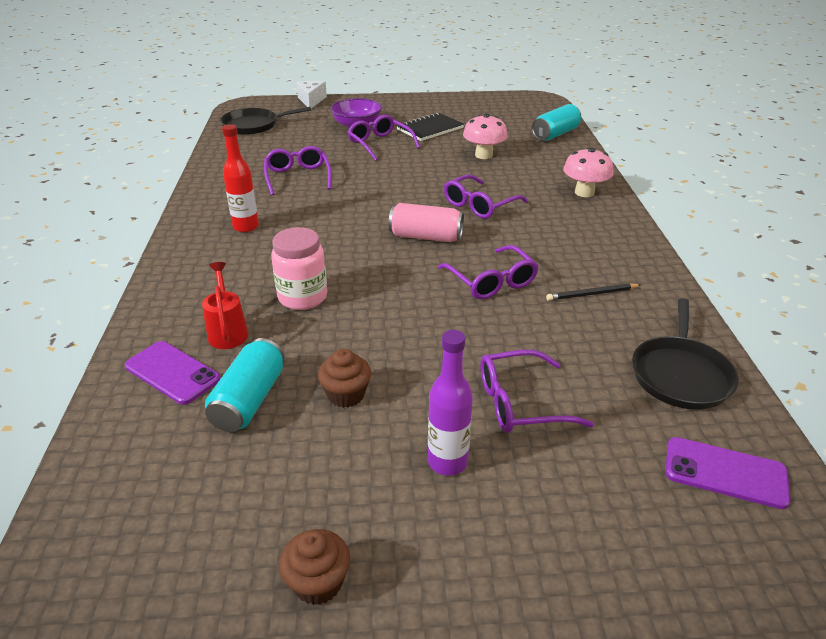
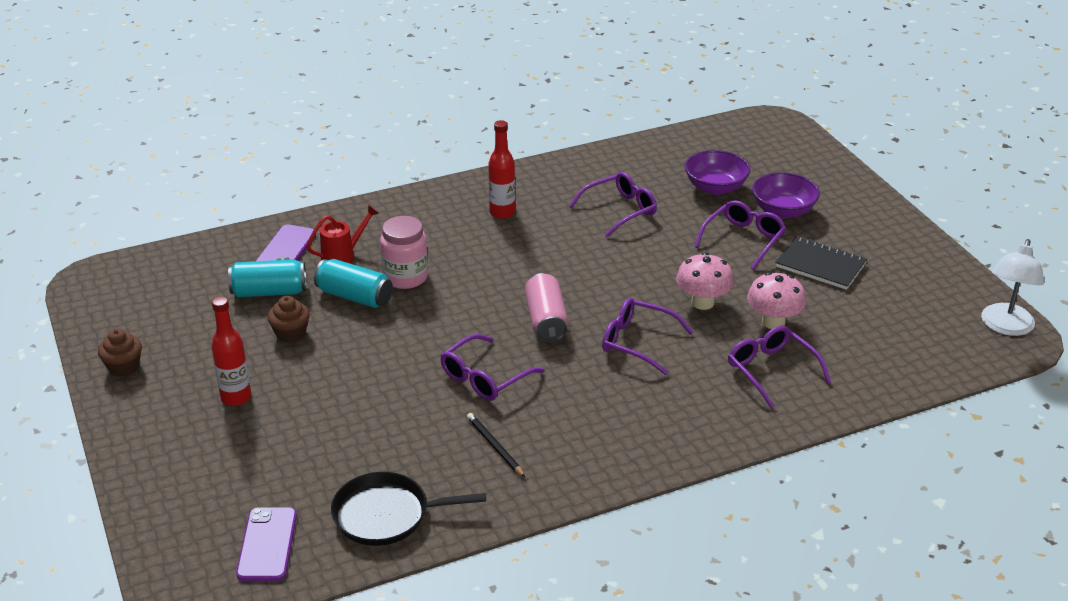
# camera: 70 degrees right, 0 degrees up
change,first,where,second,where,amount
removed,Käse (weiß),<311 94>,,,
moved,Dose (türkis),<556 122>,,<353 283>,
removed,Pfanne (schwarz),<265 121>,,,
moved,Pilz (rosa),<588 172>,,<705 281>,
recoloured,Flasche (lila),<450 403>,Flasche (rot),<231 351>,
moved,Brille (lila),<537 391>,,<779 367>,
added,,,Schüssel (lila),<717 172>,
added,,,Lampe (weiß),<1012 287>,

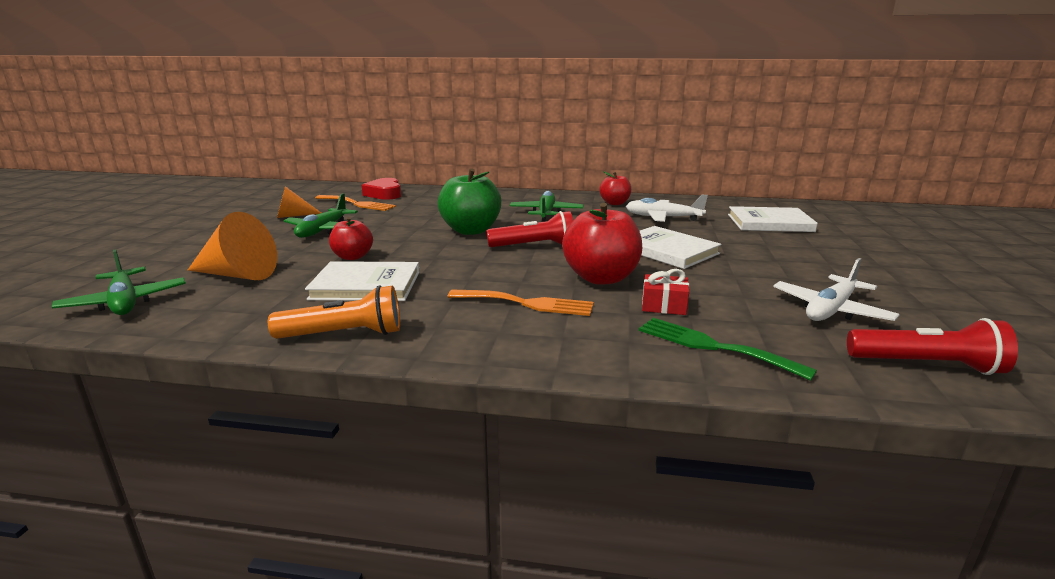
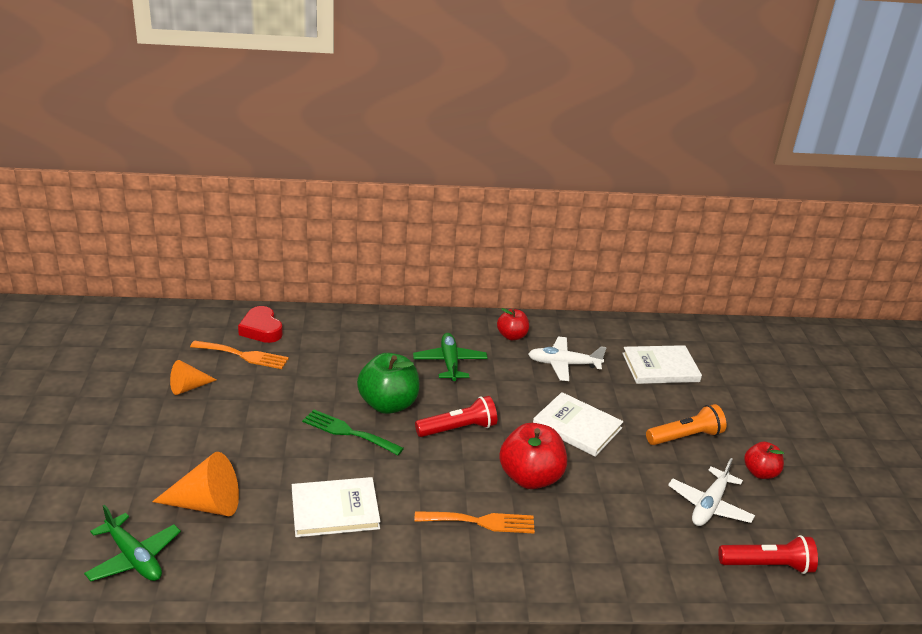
# camera: 15 degrees left, 10 degrees up
change,first,where,second,where,amount
removed,Flugzeug (grün),<320 215>,,,
moved,Apfel (rot),<351 238>,,<764 460>,
removed,Geschenk (rot),<665 292>,,,
moved,Taschenlampe (orange),<334 312>,,<686 424>,
moved,Gabel (grün),<728 349>,,<353 432>,

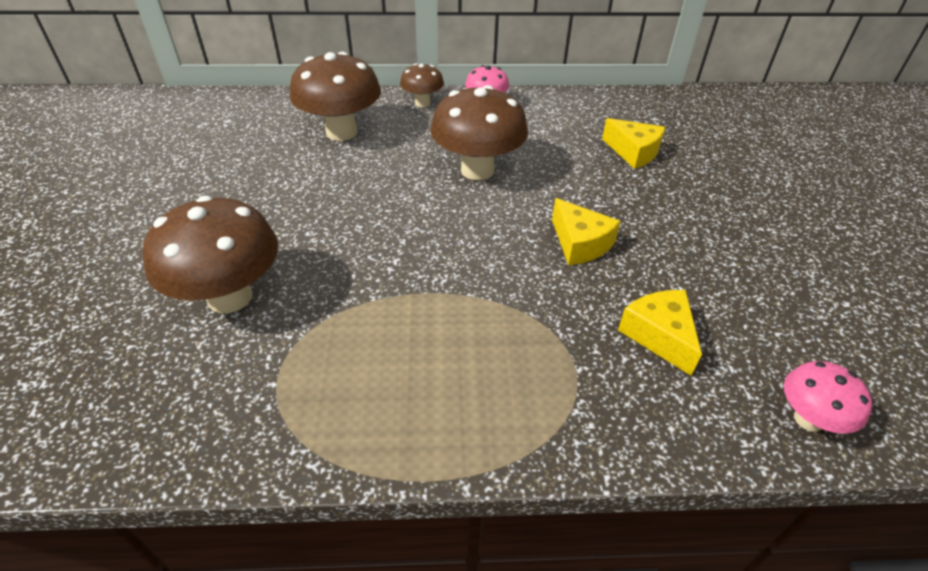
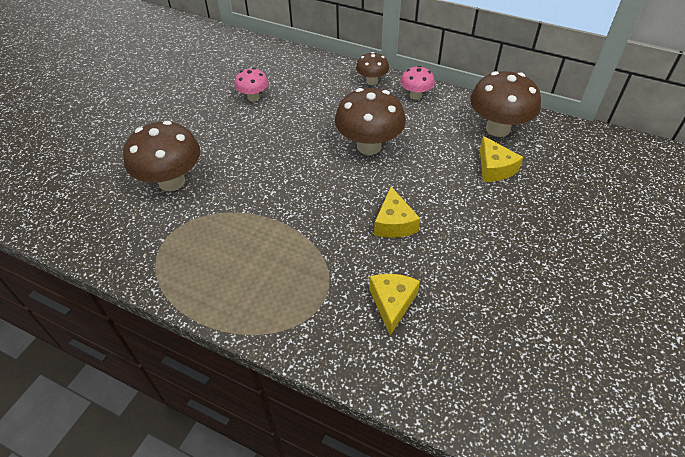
# camera: 30 degrees right, 5 degrees up
change,first,where,second,where,amount
moved,Pilz (braun),<335 96>,,<505 104>,
moved,Pilz (rosa),<828 397>,,<251 84>,

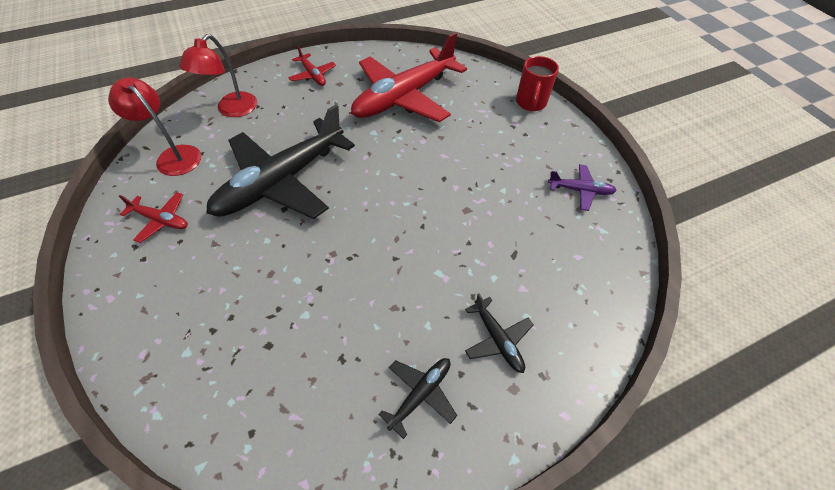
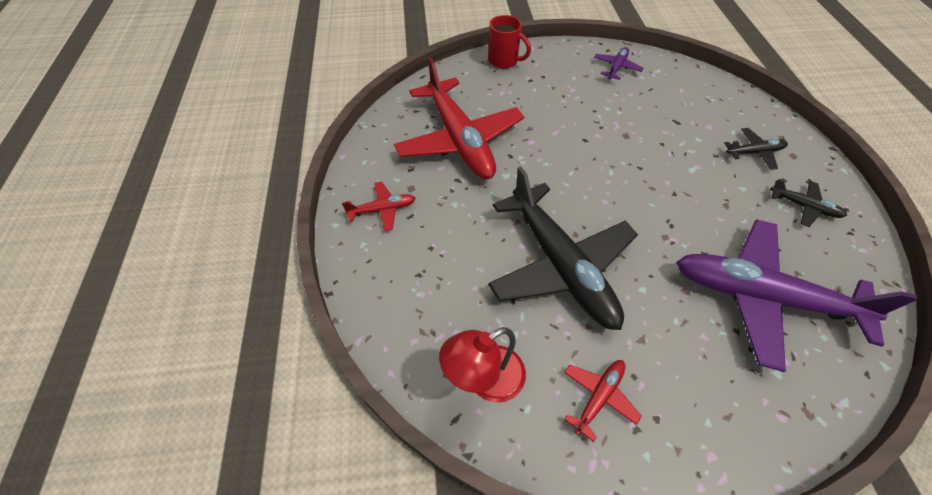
# camera: 70 degrees left, 0 degrees up
change,first,where,second,where,amount
removed,Lampe (rot),<218 75>,,,
turned,Flugzeug (schwarz),<417 398>,,<808 202>,150 degrees clockwise
added,,,Flugzeug (lila),<797 295>,

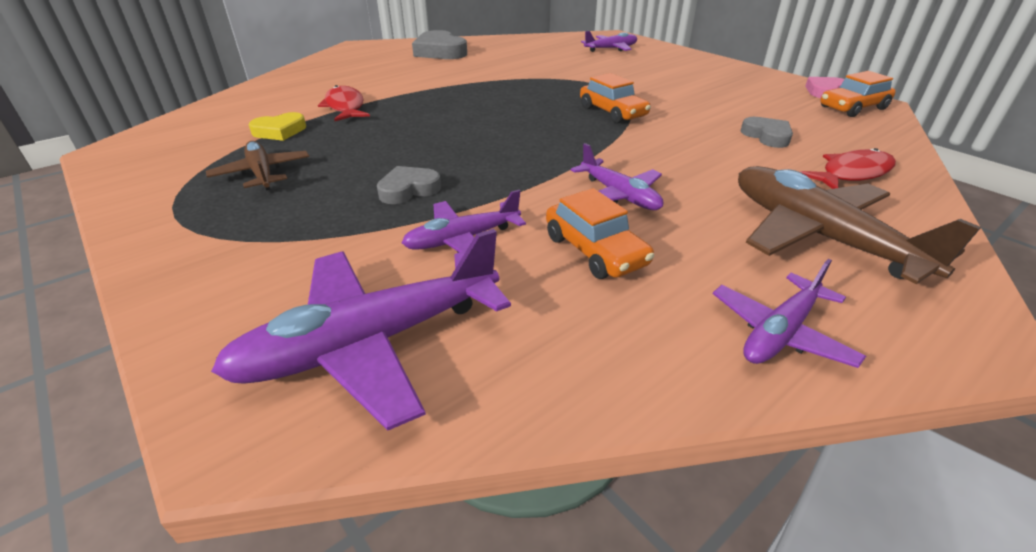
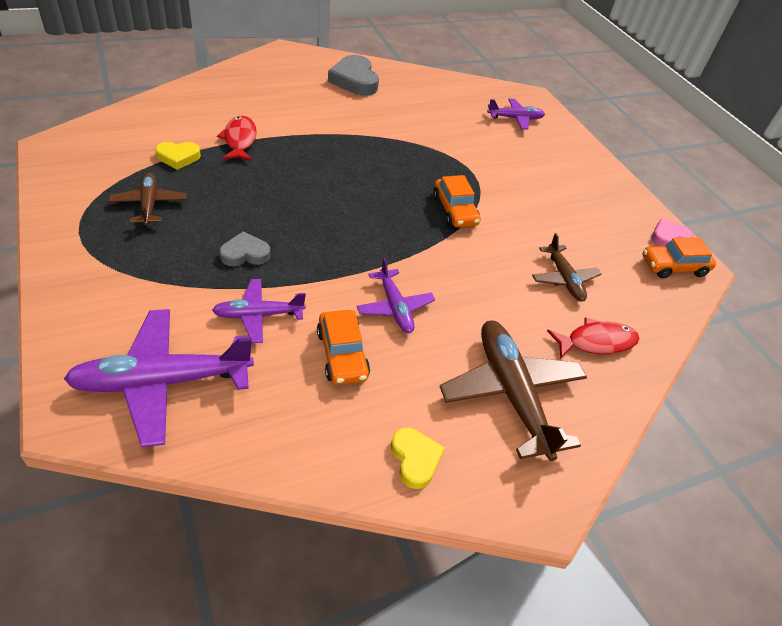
# camera: 10 degrees right, 10 degrees up
change,first,where,second,where,amount
replaced,Herz (grau),<766 132>,Flugzeug (braun),<567 267>,
replaced,Flugzeug (lila),<789 313>,Herz (gelb),<418 458>,

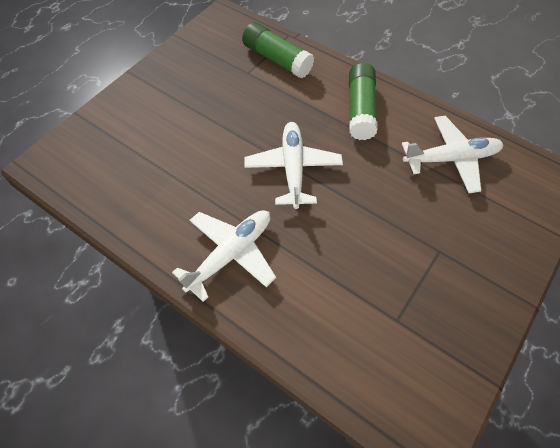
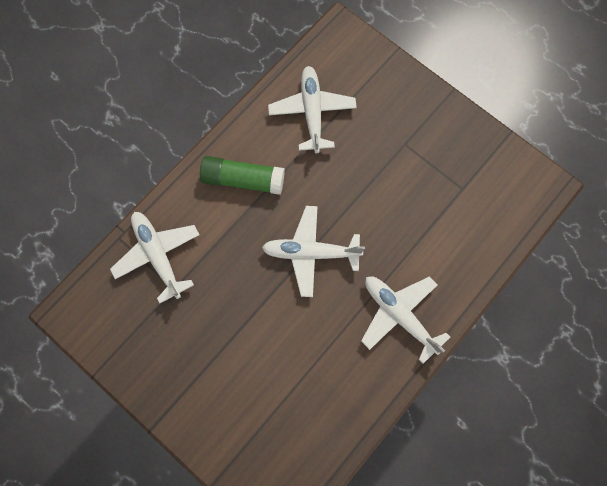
# camera: 85 degrees left, 15 degrees up
change,first,where,second,where,amount
replaced,Klebestift (grün),<278 50>,Flugzeug (weiß),<155 258>,

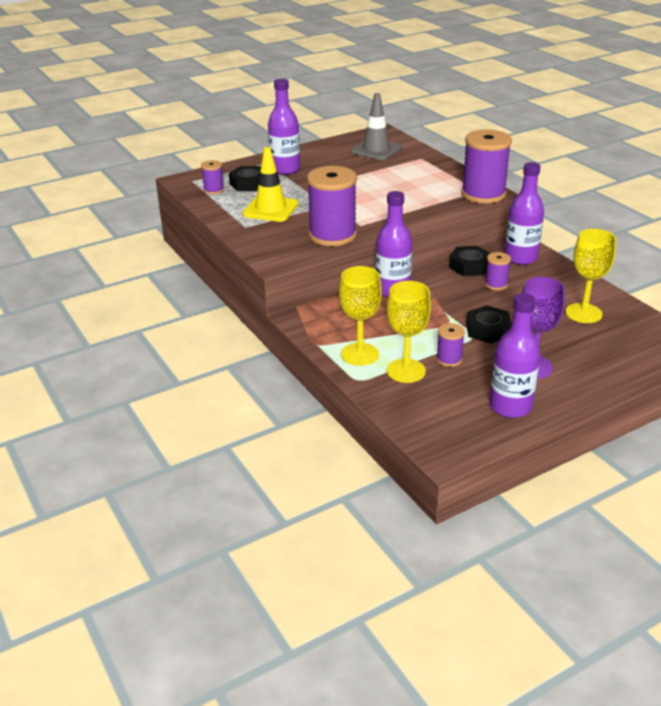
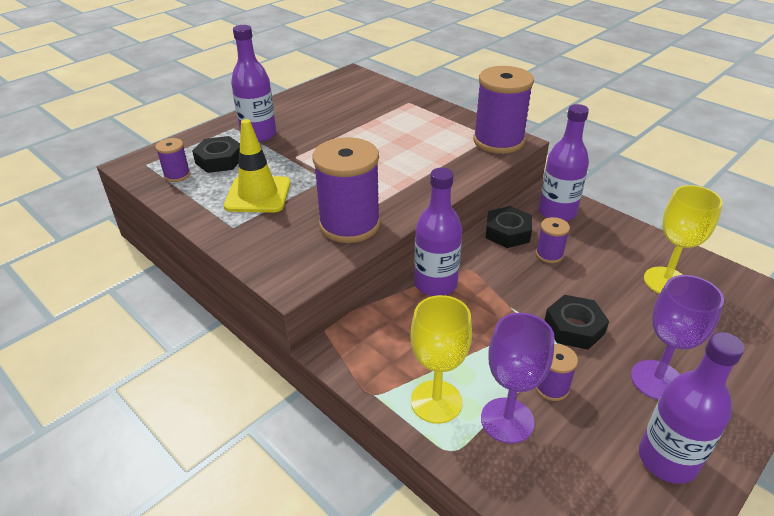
# camera: 15 degrees left, 5 degrees up
change,first,where,second,where,amount
removed,Leitkegel (grau),<376 126>,,,
recoloured,Kelch (gelb),<409 332>,Kelch (lila),<518 378>,

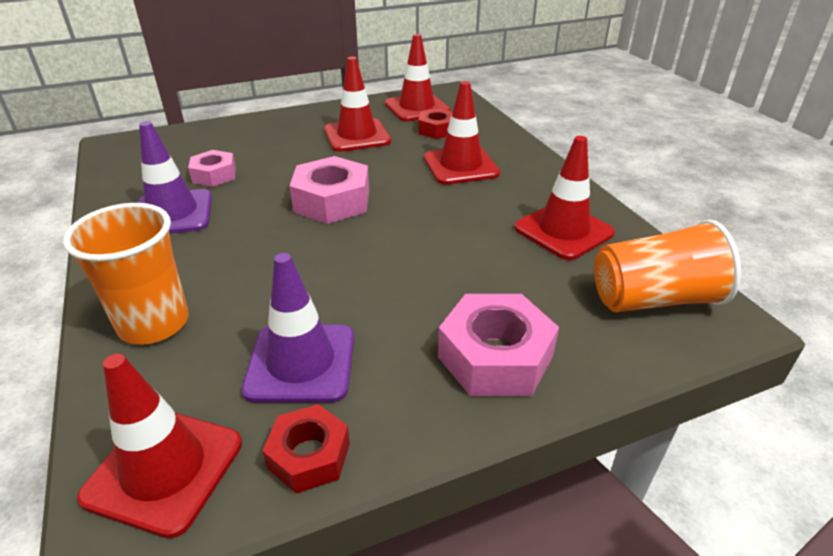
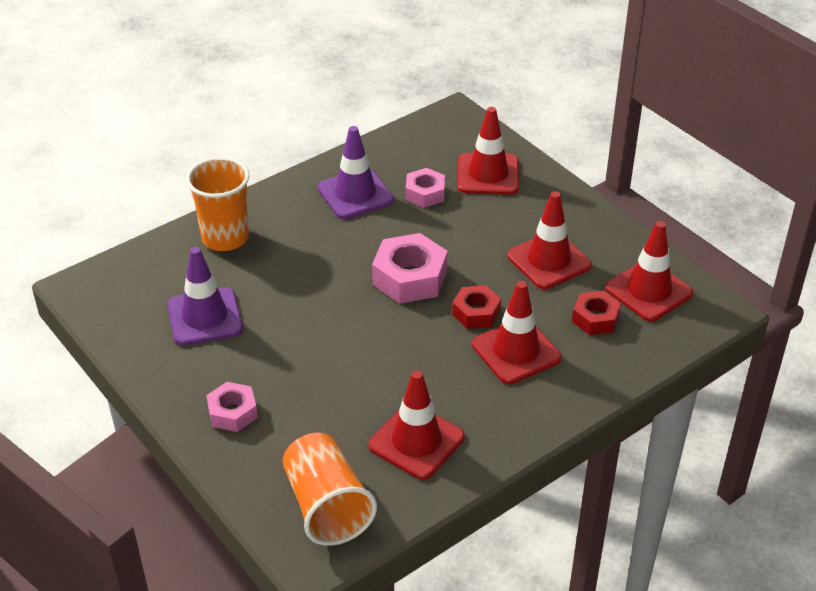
# camera: 75 degrees right, 5 degrees up
change,first,where,second,where,amount
resized,Sechskantmutter (rosa),<498 345>,,<232 407>,x0.61
moved,Leitkegel (rot),<159 446>,,<488 151>,
moved,Sechskantmutter (rot),<306 448>,,<476 307>,

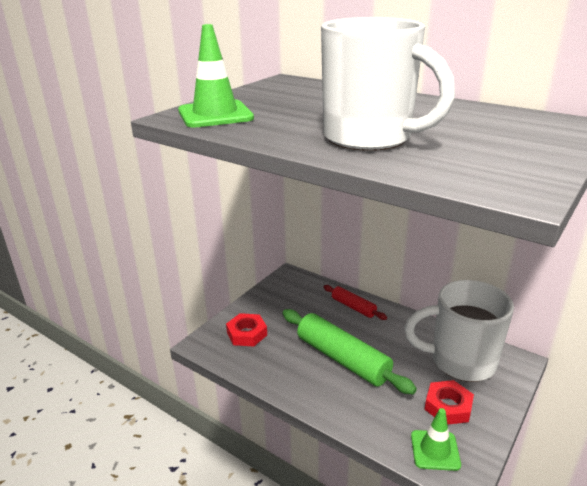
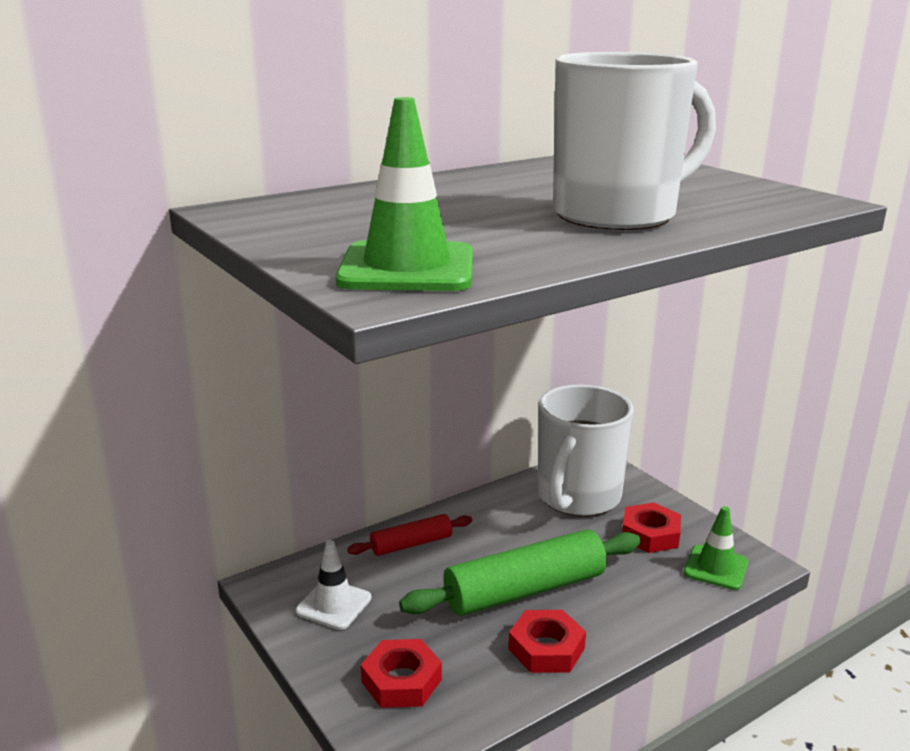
# camera: 70 degrees left, 5 degrees down
change,first,where,second,where,amount
added,,,Leitkegel (weiß),<333 585>,
added,,,Sechskantmutter (rot),<547 641>,

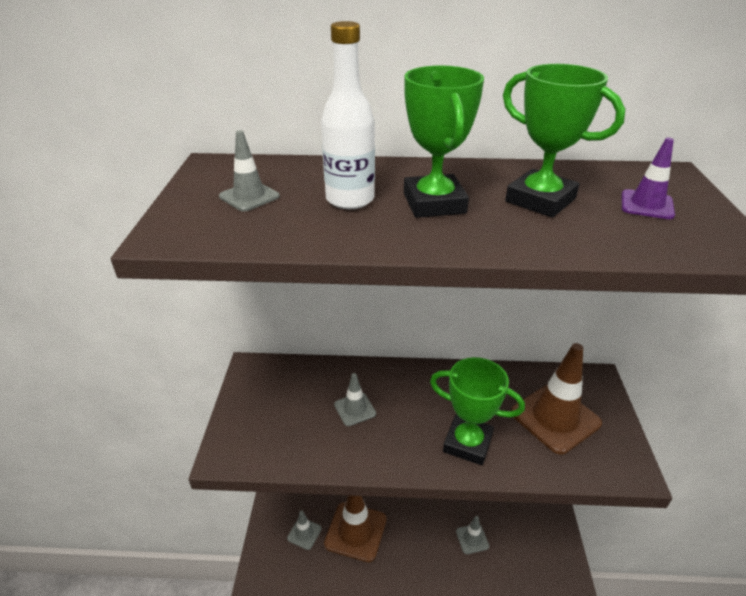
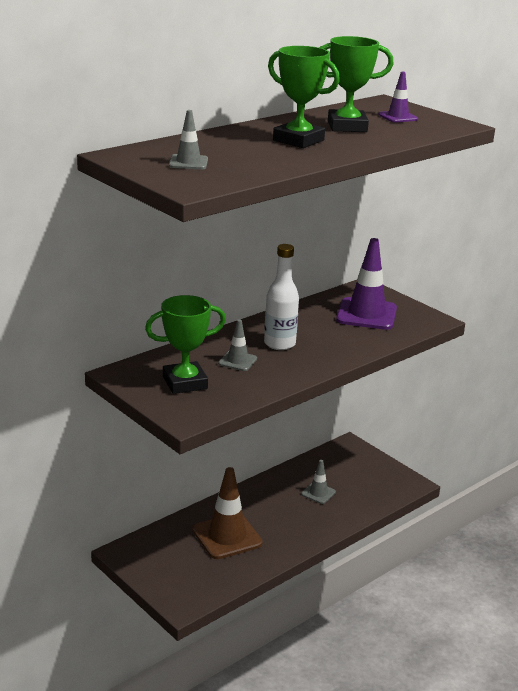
# camera: 45 degrees left, 10 degrees down
change,first,where,second,where,amount
moved,Flasche (weiß),<348 115>,,<281 297>,
recoloured,Leitkegel (braun),<556 399>,Leitkegel (lila),<366 284>,
moved,Pokal (grün),<477 411>,,<185 344>,
removed,Leitkegel (grau),<304 530>,,,

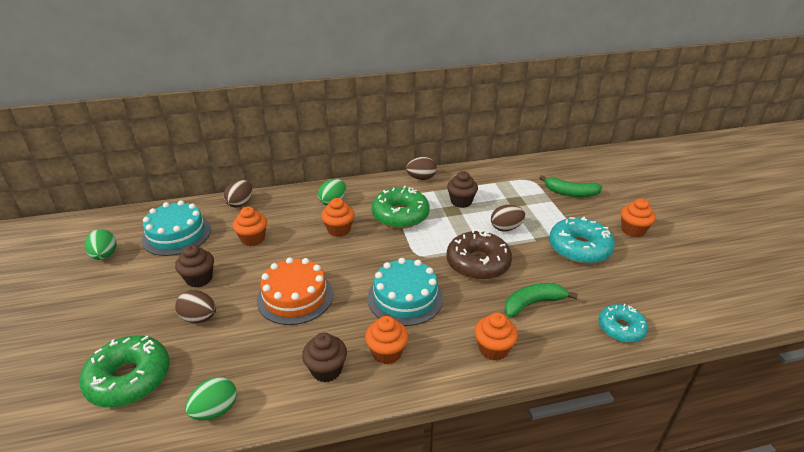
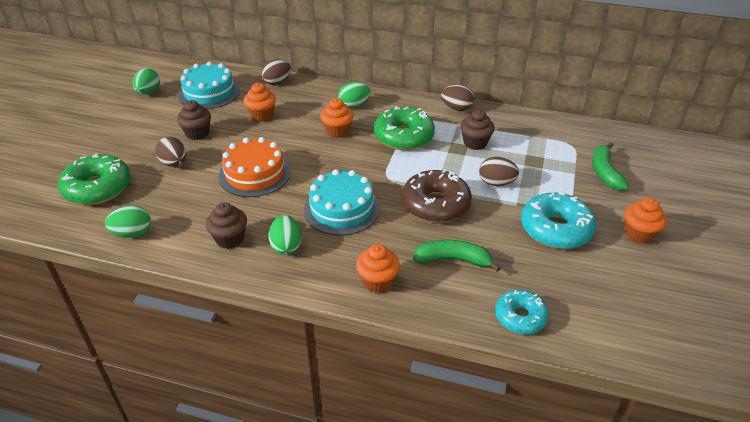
# camera: 30 degrees right, 5 degrees up
change,first,where,second,where,amount
turned,Banane (grün),<571 186>,,<610 166>,45 degrees clockwise
replaced,Muffin (orange),<386 340>,Ei (grün),<285 235>,

